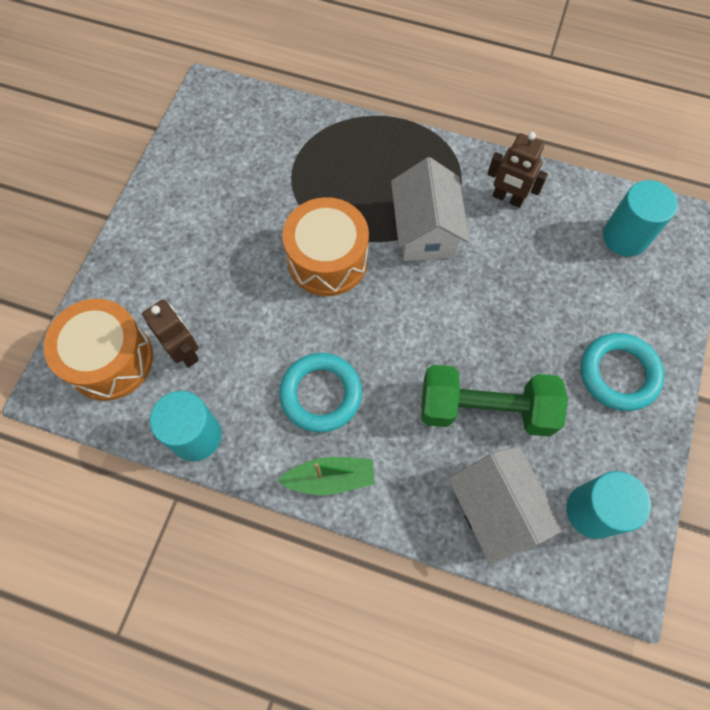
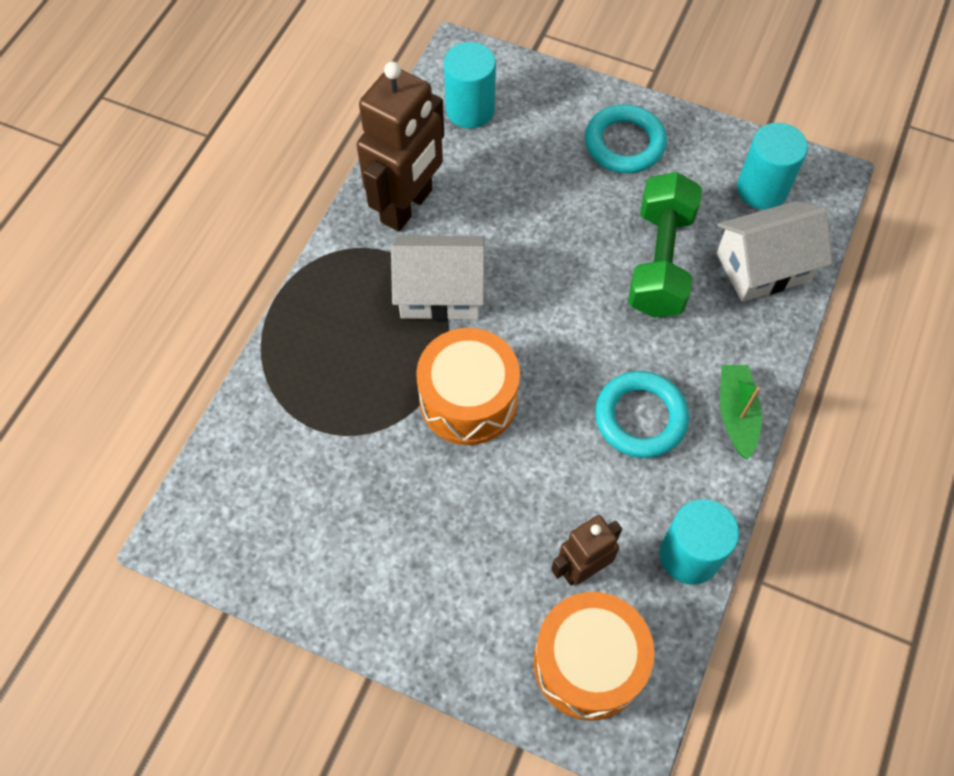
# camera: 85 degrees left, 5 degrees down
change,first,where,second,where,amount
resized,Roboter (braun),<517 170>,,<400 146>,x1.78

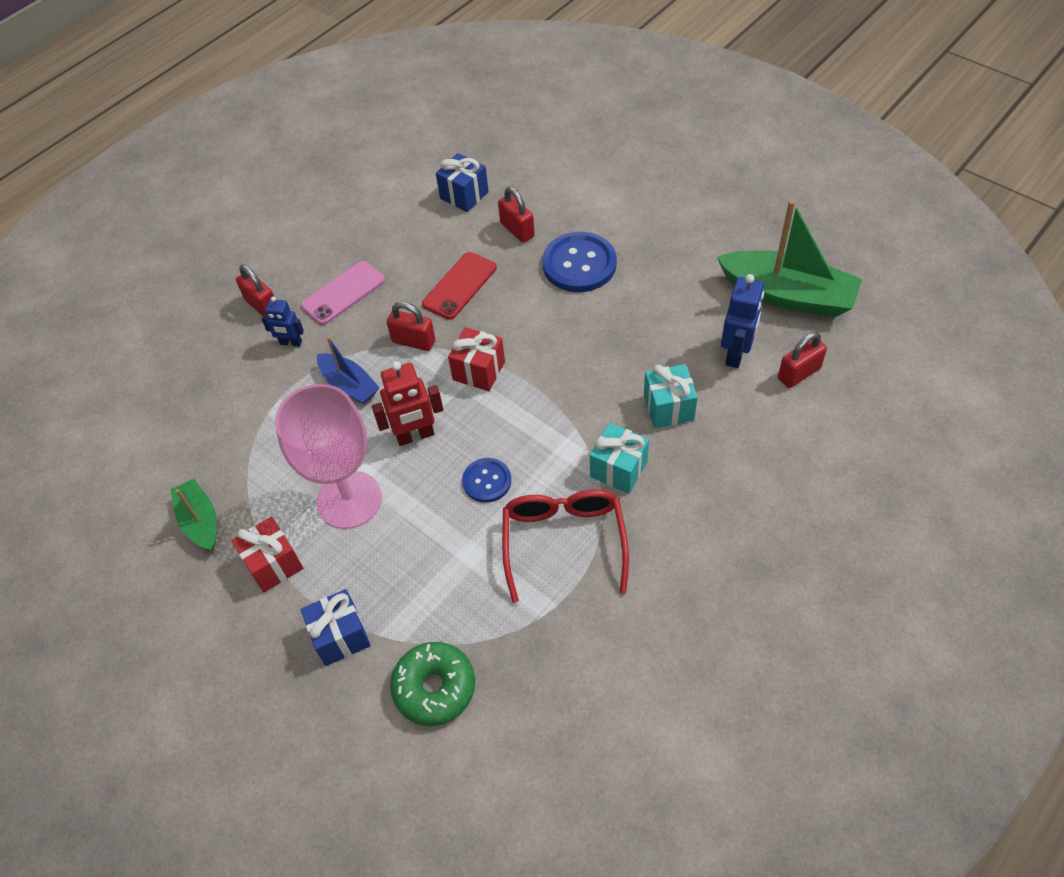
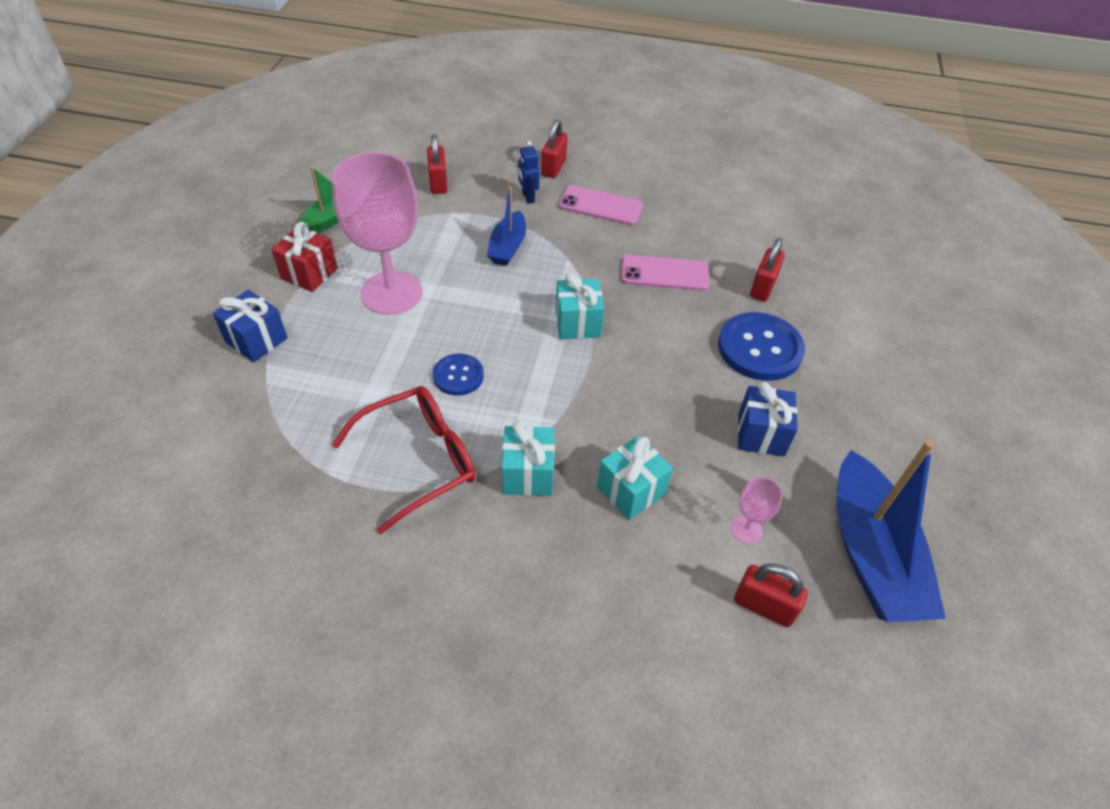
# camera: 55 degrees right, 5 degrees down
change,first,where,second,where,amount
moved,Geschenk (blau),<462 182>,,<768 419>,
recoloured,Boot (grün),<789 258>,Boot (blau),<891 531>,
recoloured,Handy (rot),<459 286>,Handy (rosa),<665 273>,
replaced,Roboter (blau),<742 321>,Kelch (rosa),<756 510>,
moved,Vorhängeschloss (rot),<411 326>,,<437 164>,
recoloured,Geschenk (rot),<476 359>,Geschenk (türkis),<580 306>,
removed,Roboter (rot),<407 403>,,,
removed,Donut (grün),<432 684>,,,

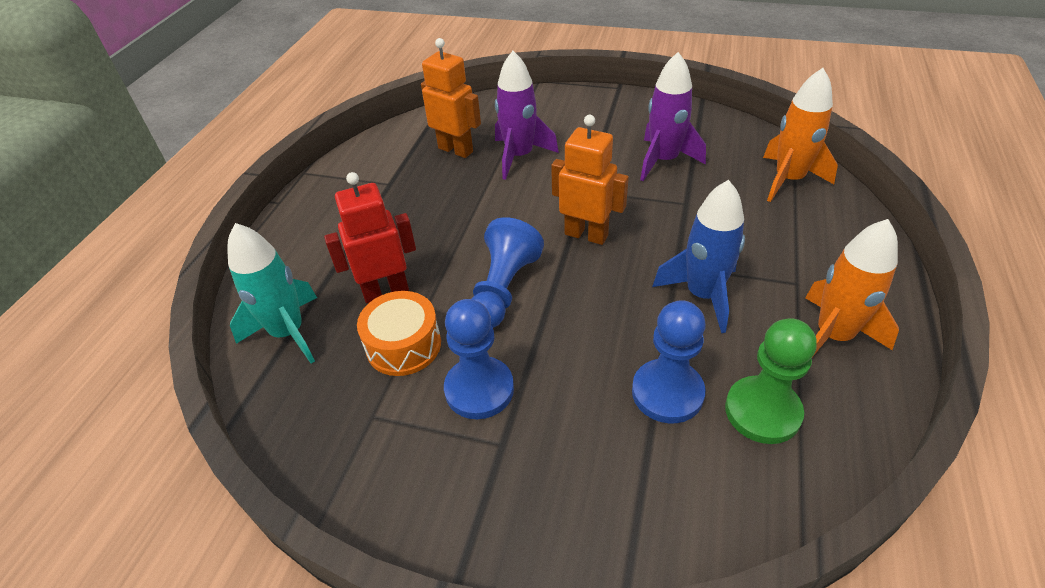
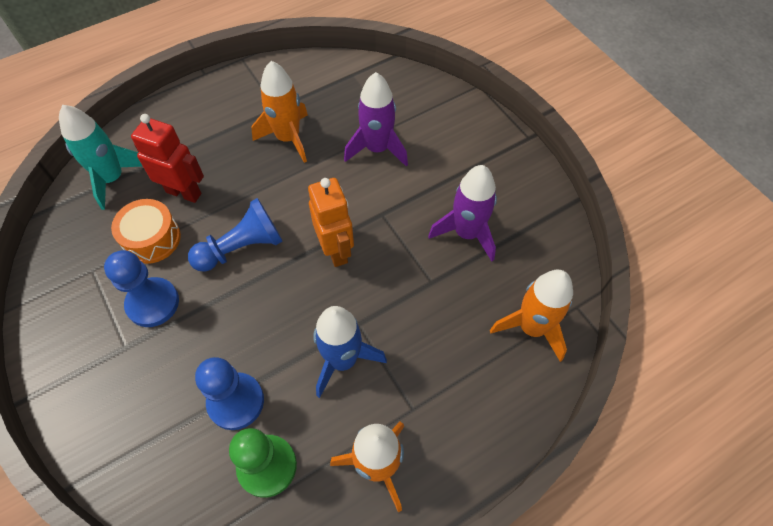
# camera: 40 degrees right, 15 degrees up
change,first,where,second,where,amount
removed,Roboter (orange),<451 98>,,,
added,,,Rakete (orange),<279 112>,

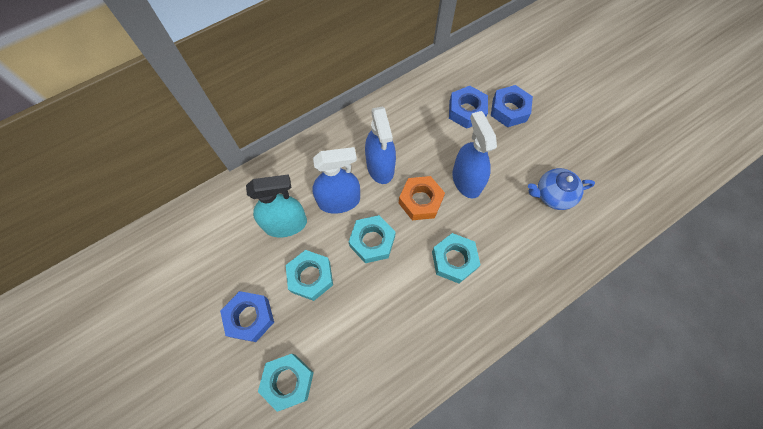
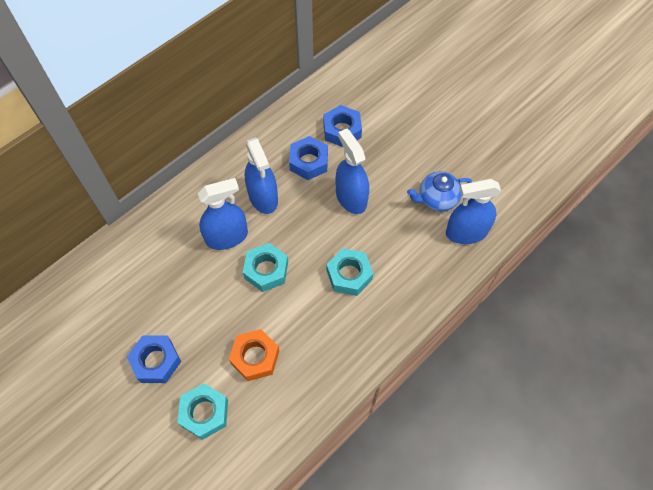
# camera: 10 degrees left, 5 degrees down
change,first,where,second,where,amount
moved,Sechskantmutter (blau),<512 106>,,<308 158>,
removed,Sprühflasche (türkis),<276 206>,,,
moved,Sechskantmutter (orange),<422 198>,,<254 355>,
removed,Sechskantmutter (türkis),<309 275>,,,
added,,,Sprühflasche (blau),<473 211>,

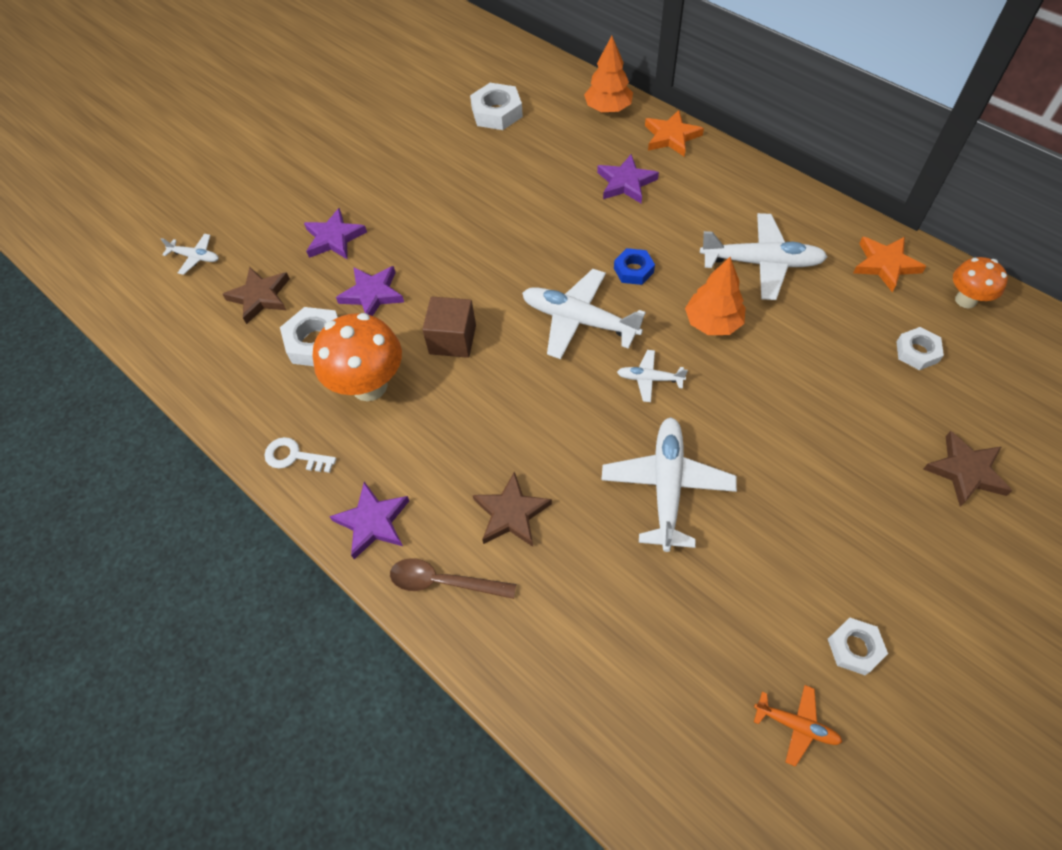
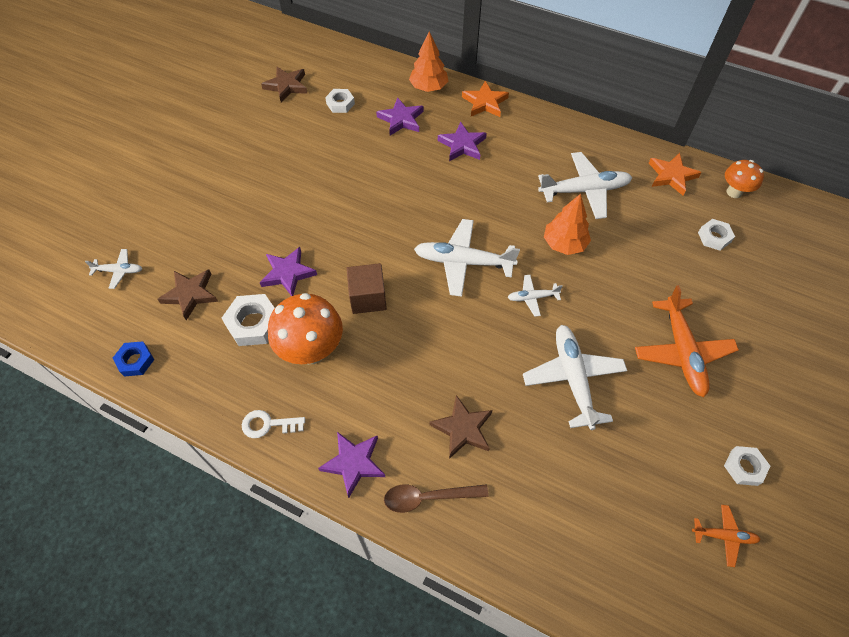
# camera: 20 degrees left, 0 degrees up
change,first,where,second,where,amount
resized,Sechskantmutter (weiß),<496 106>,,<340 101>,x0.64
moved,Stern (lila),<335 234>,,<400 116>,
moved,Sechskantmutter (blau),<634 266>,,<133 359>,
moved,Stern (braun),<967 469>,,<284 84>,
added,,,Flugzeug (orange),<687 341>,

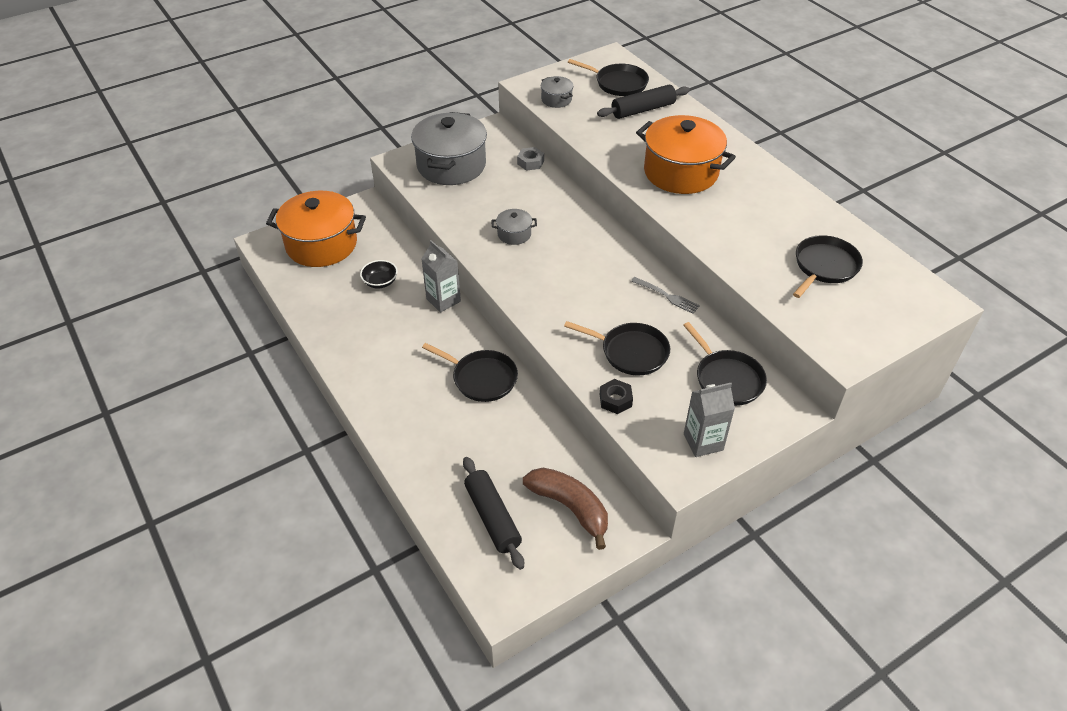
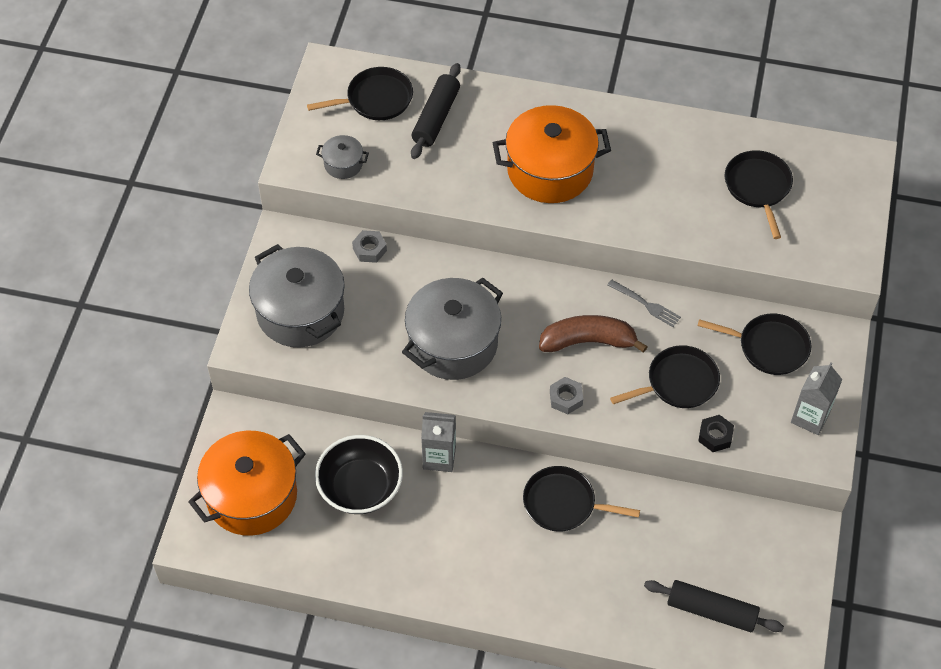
# camera: 45 degrees left, 10 degrees up
change,first,where,second,where,amount
resized,Kochtopf (grau),<514 227>,,<452 329>,x2.22
resized,Schüssel (schwarz),<379 274>,,<359 474>,x1.91
turned,Gabel (grau),<665 295>,,<644 303>,45 degrees clockwise
turned,Pfanne (schwarz),<470 372>,,<581 499>,150 degrees counterclockwise
moved,Banane (braun),<565 509>,,<593 334>,
added,,,Sechskantmutter (grau),<566 395>,

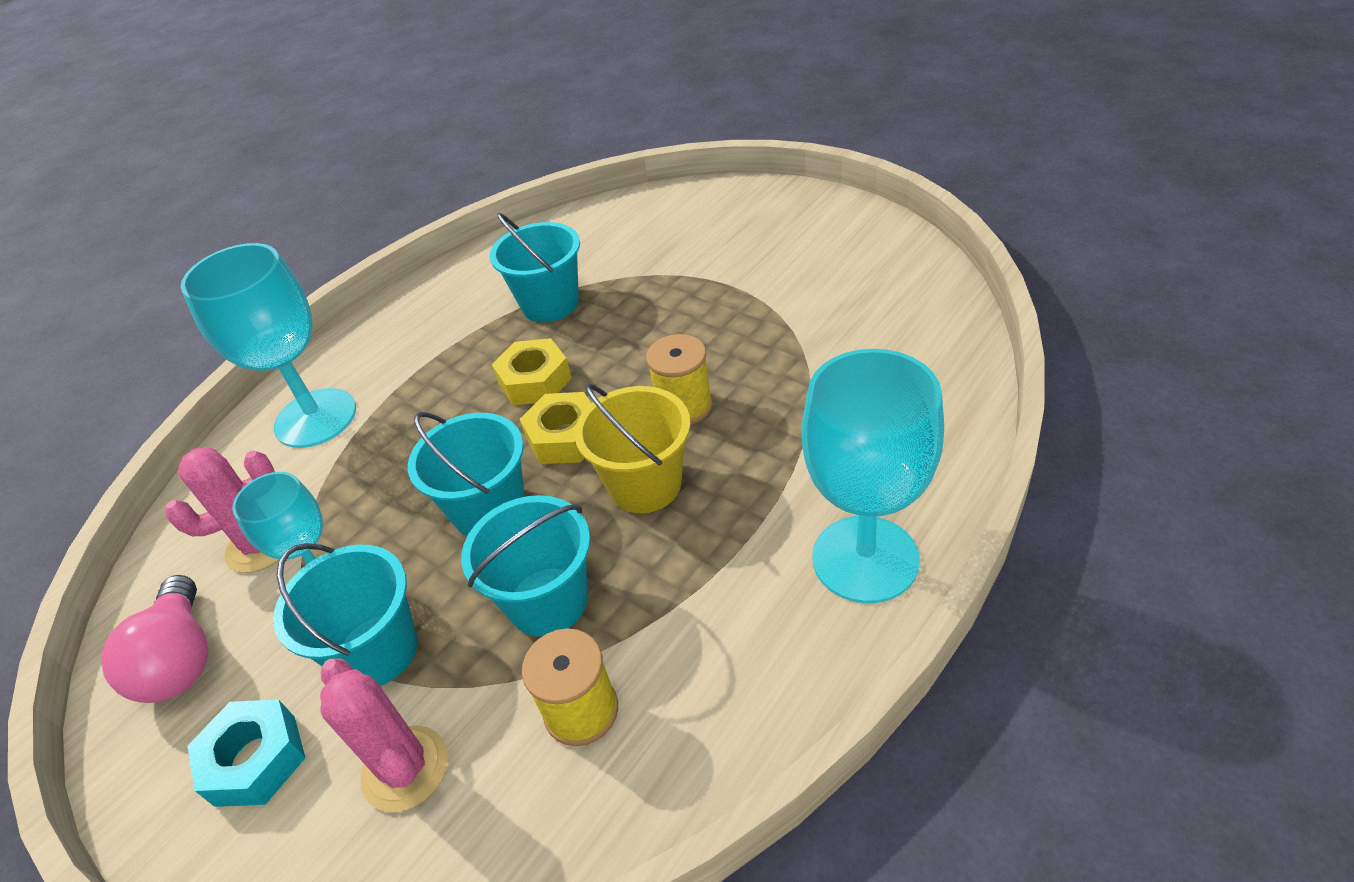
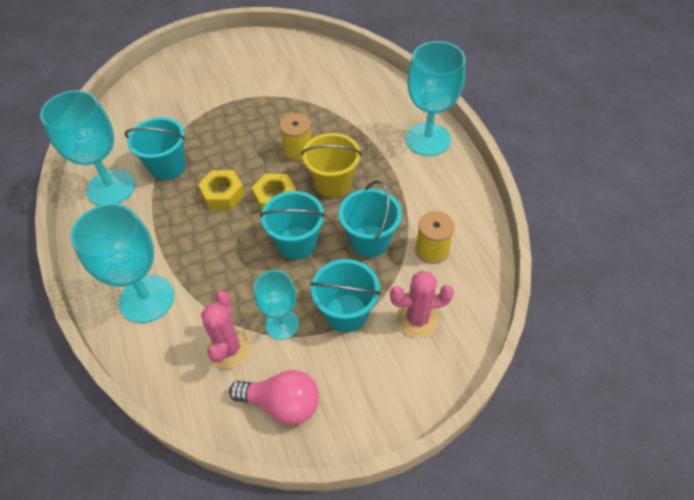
# camera: 65 degrees left, 10 degrees up
change,first,where,second,where,amount
removed,Sechskantmutter (türkis),<246 753>,,,
added,,,Kelch (türkis),<87 147>,

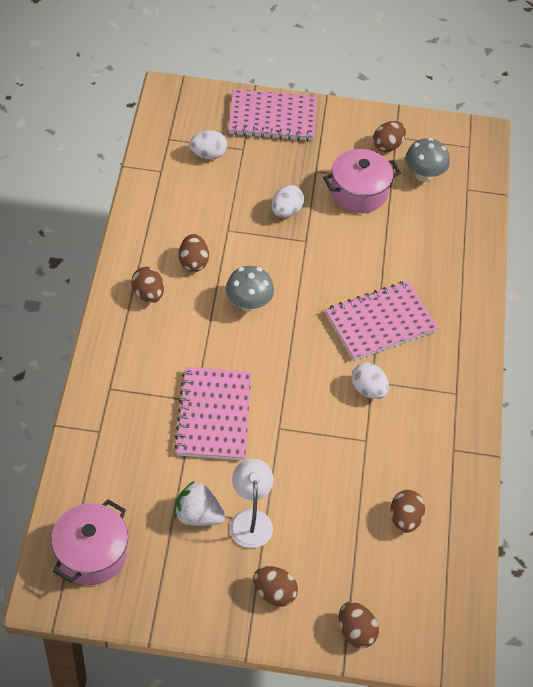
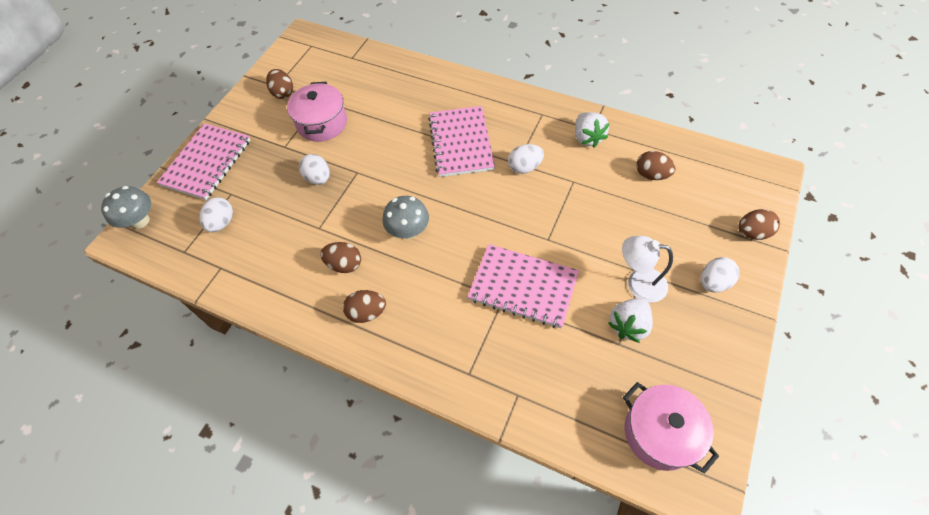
# camera: 65 degrees left, 5 degrees up
change,first,where,second,where,amount
moved,Pilz (grau),<427 160>,,<126 207>,
recoloured,Ei (braun),<275 586>,Ei (weiß),<720 275>,
added,,,Erdbeere (weiß),<592 129>,

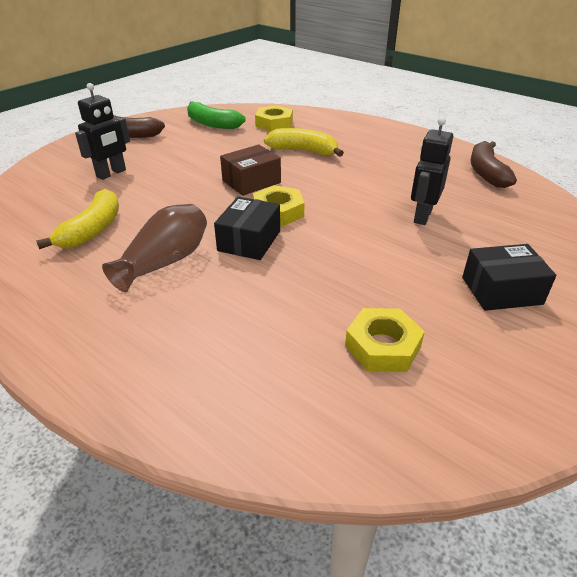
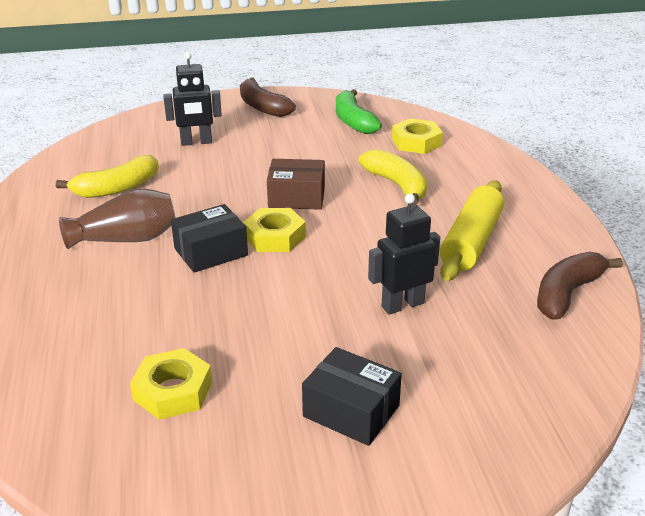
# camera: 40 degrees right, 5 degrees down
change,first,where,second,where,amount
added,,,Nudelholz (gelb),<472 231>,

